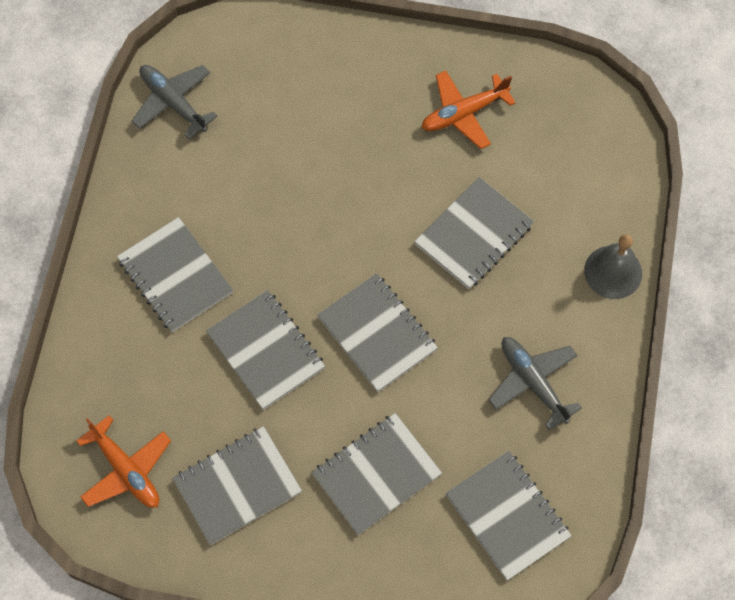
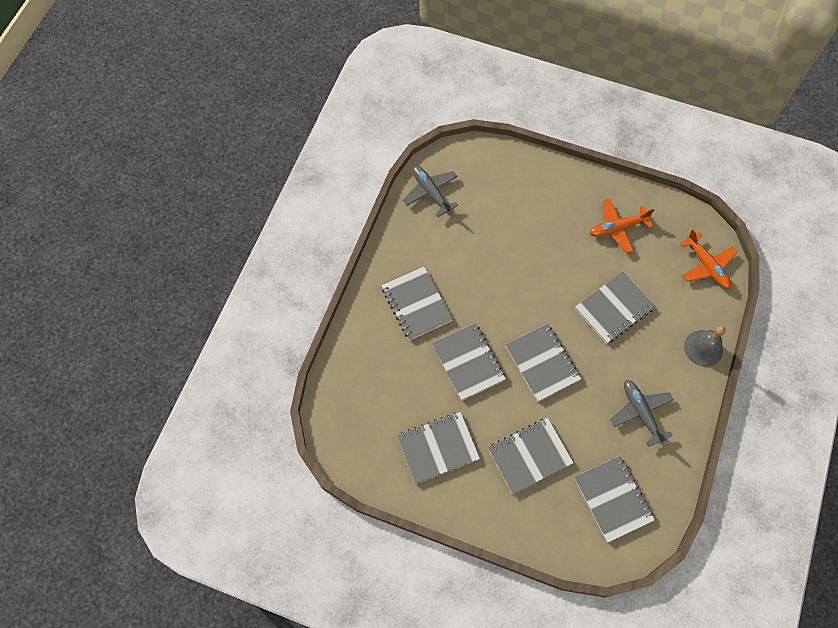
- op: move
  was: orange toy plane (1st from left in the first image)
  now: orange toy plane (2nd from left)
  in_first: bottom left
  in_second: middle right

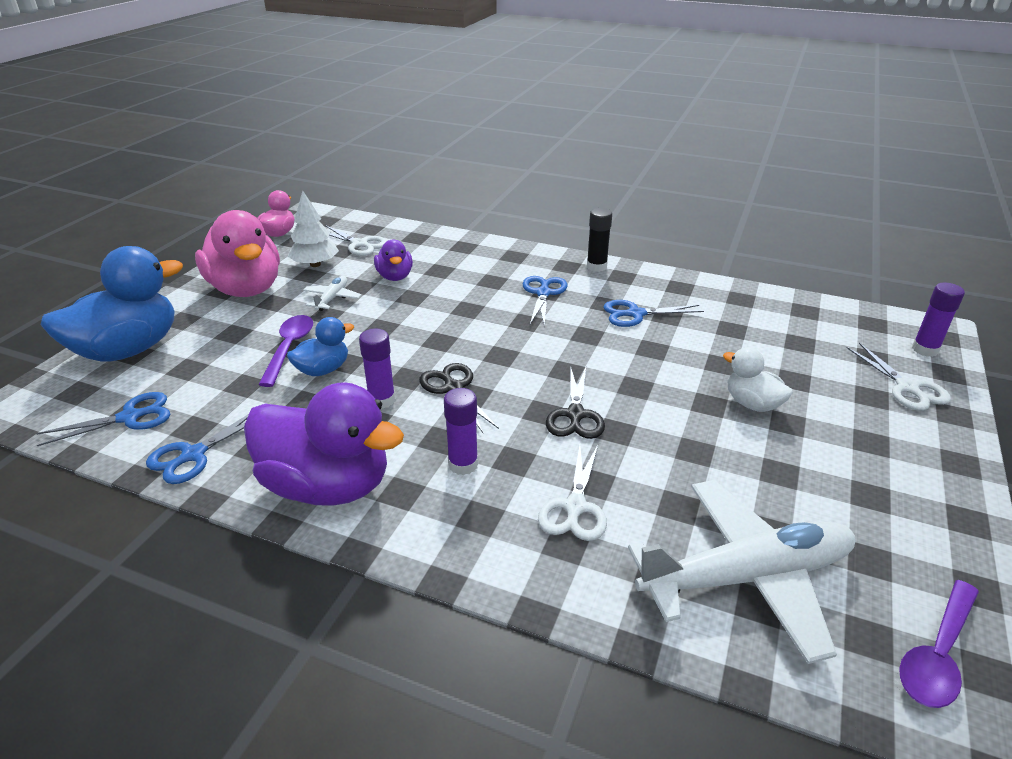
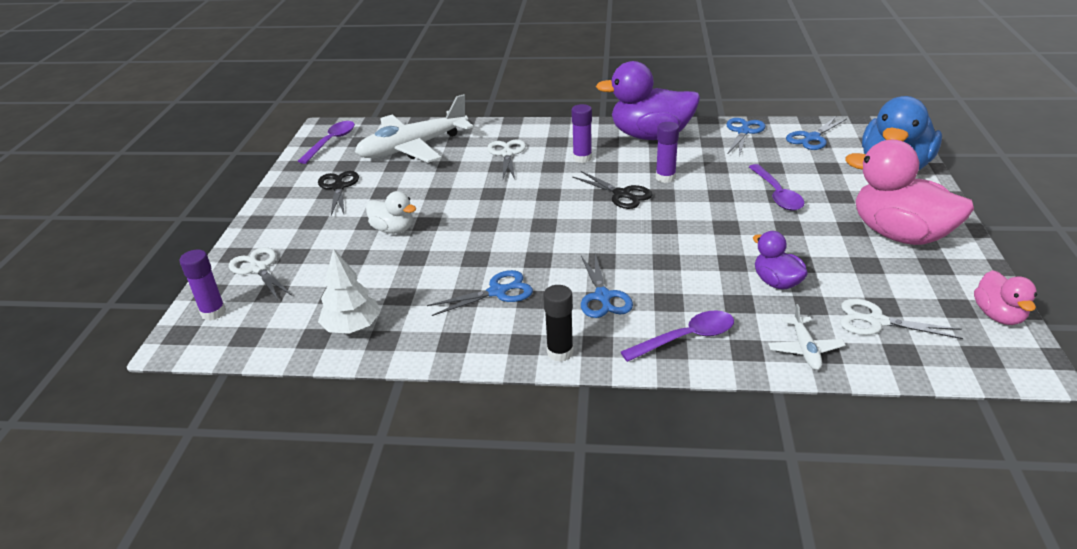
- op: move
  was: pure white fir tree
  in_first: top left
  in_second: middle left
- op: move
  was: pure white toy plane (1st from left in the first image)
  now: pure white toy plane (2nd from left)
  in_first: middle left
  in_second: middle right
- op: delete
  was: blue toy duck (2nd from left)
  in_first: middle left
- op: move
  was: ebony shears (2nd from left in the first image)
  now: ebony shears (1st from left)
  in_first: centre
  in_second: middle left
- op: insert
  now: royal purple spoon (2nd from left)
  in_second: centre

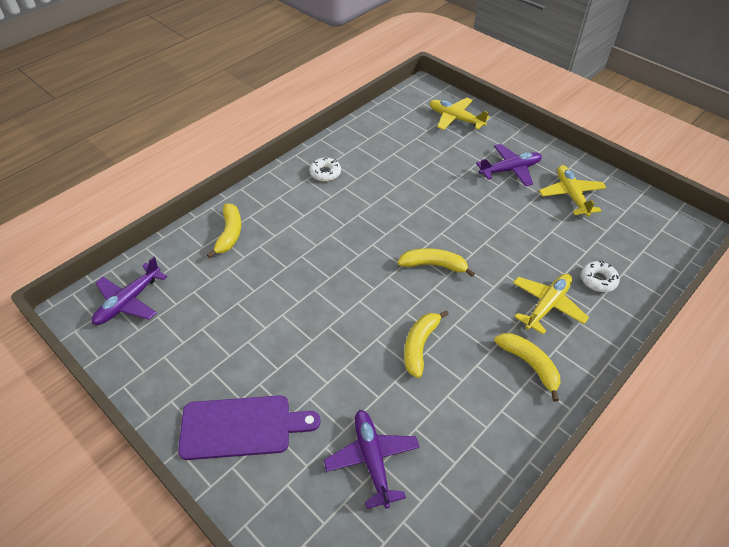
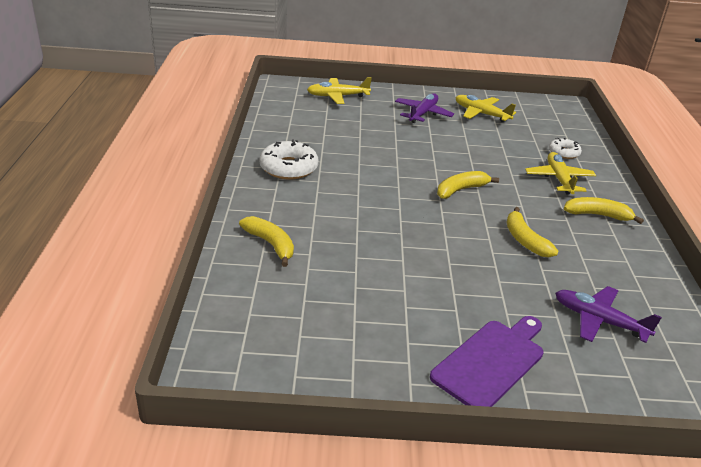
- op: resize
  was: pure white glazed donut (1st from left)
  in_first: top centre
  in_second: centre
  ratio: 1.69
- op: delete
  was: royal purple toy plane (1st from left)
  in_first: middle left

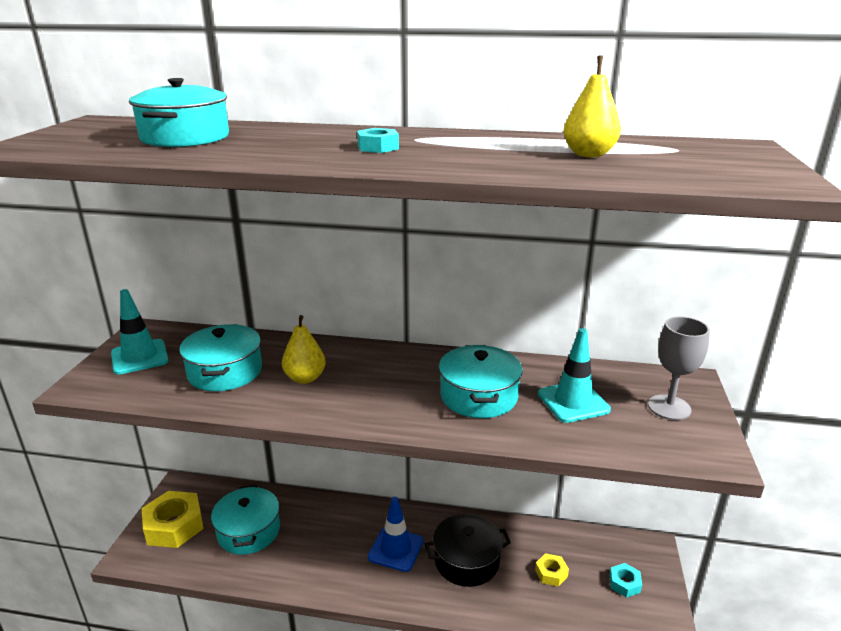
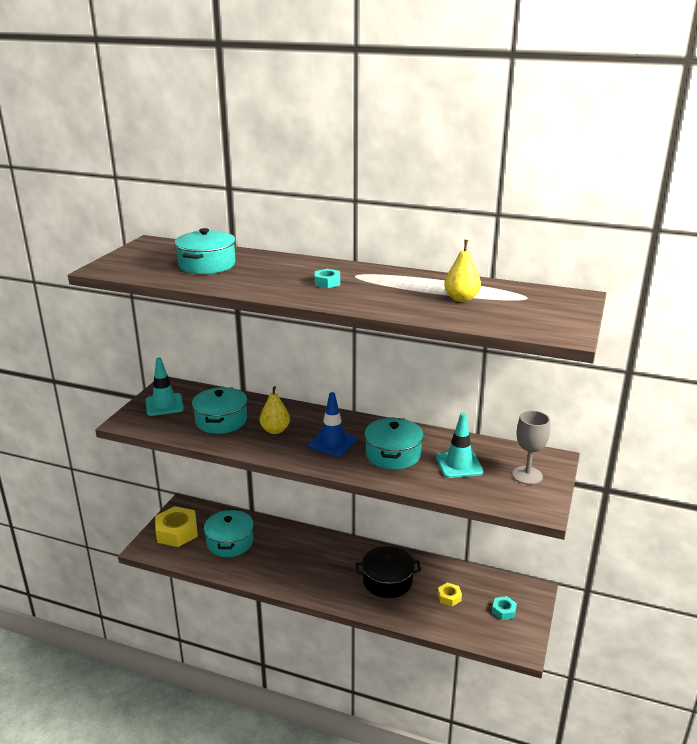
- op: move
  was: blue safety cone
  in_first: bottom centre
  in_second: centre

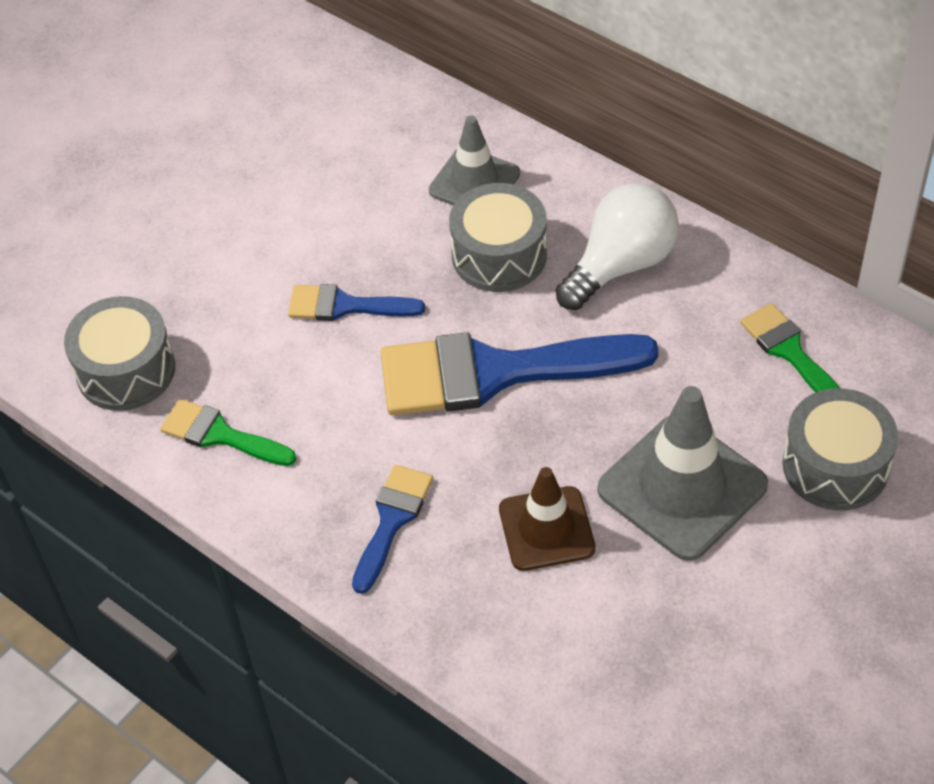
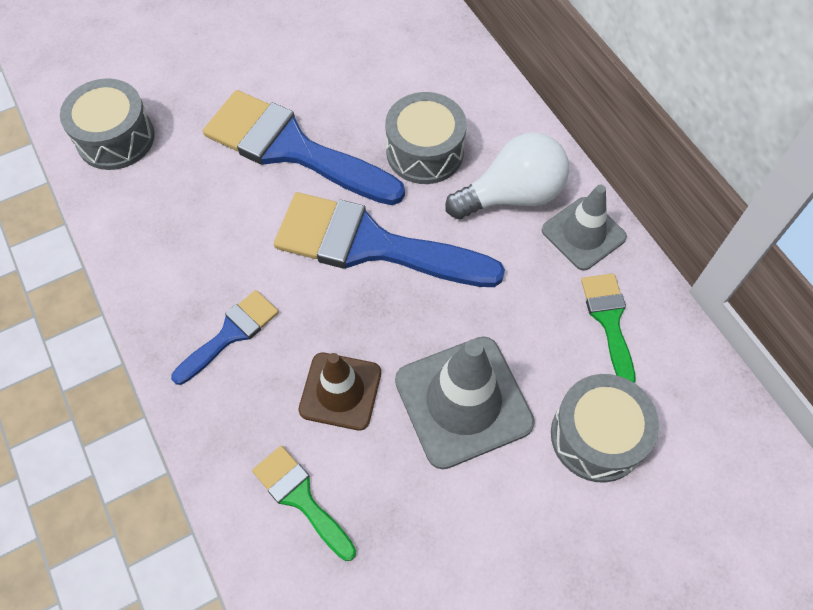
- op: move
  was: grey safety cone (1st from left in the first image)
  now: grey safety cone (2nd from left)
  in_first: top centre
  in_second: middle right
- op: resize
  was: blue paint brush (1st from left in the first image)
  in_first: centre
  in_second: top centre
  ratio: 1.97
- op: move
  was: green paint brush (1st from left)
  in_first: middle left
  in_second: bottom centre

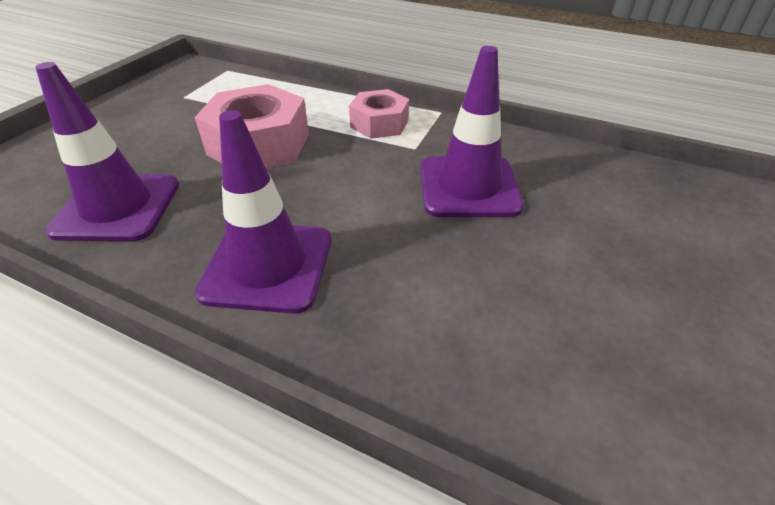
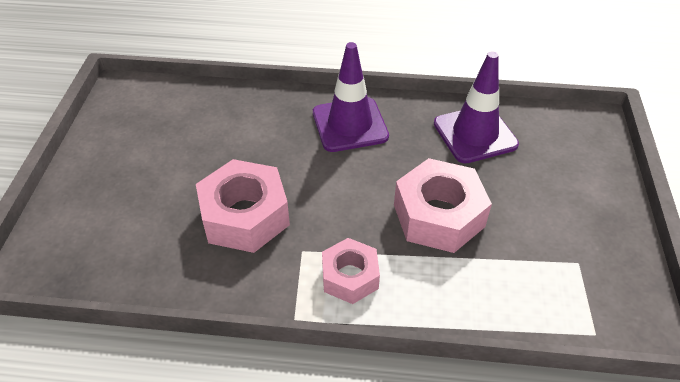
- op: replace
  was: royal purple safety cone (3rd from left)
  now: pink hex nut (1st from left)
  in_first: top centre
  in_second: centre

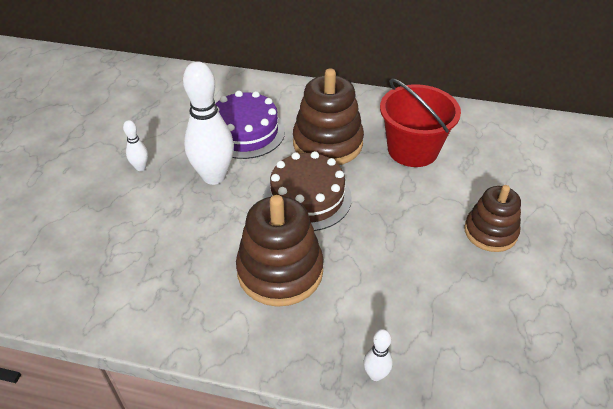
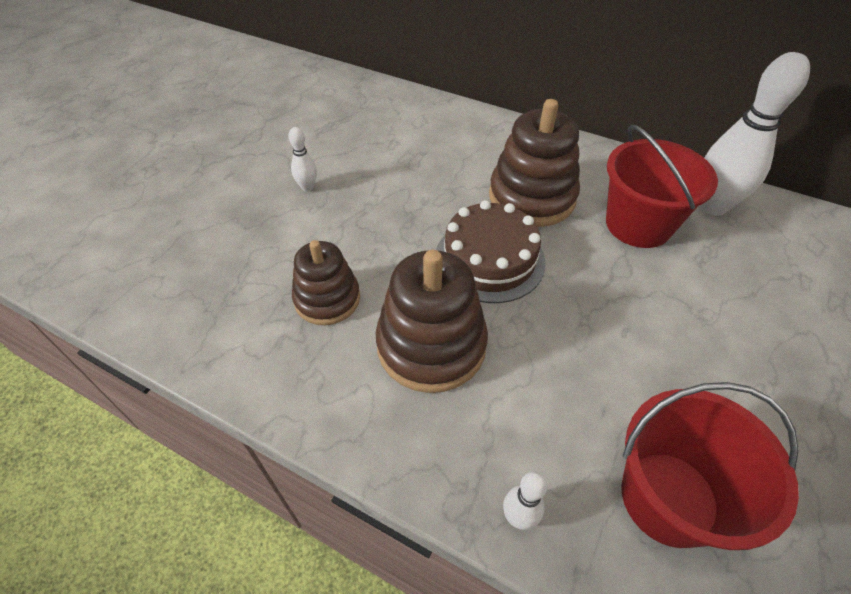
- op: move
  was: pure white bowling pin (2nd from left in the first image)
  now: pure white bowling pin (3rd from left)
  in_first: top centre
  in_second: top right
- op: delete
  was: royal purple cake
  in_first: top centre
- op: move
  was: russet stacking rings (3rd from left in the first image)
  now: russet stacking rings (1st from left)
  in_first: middle right
  in_second: centre
- op: insert
  now: scarlet pail (2nd from left)
  in_second: bottom right

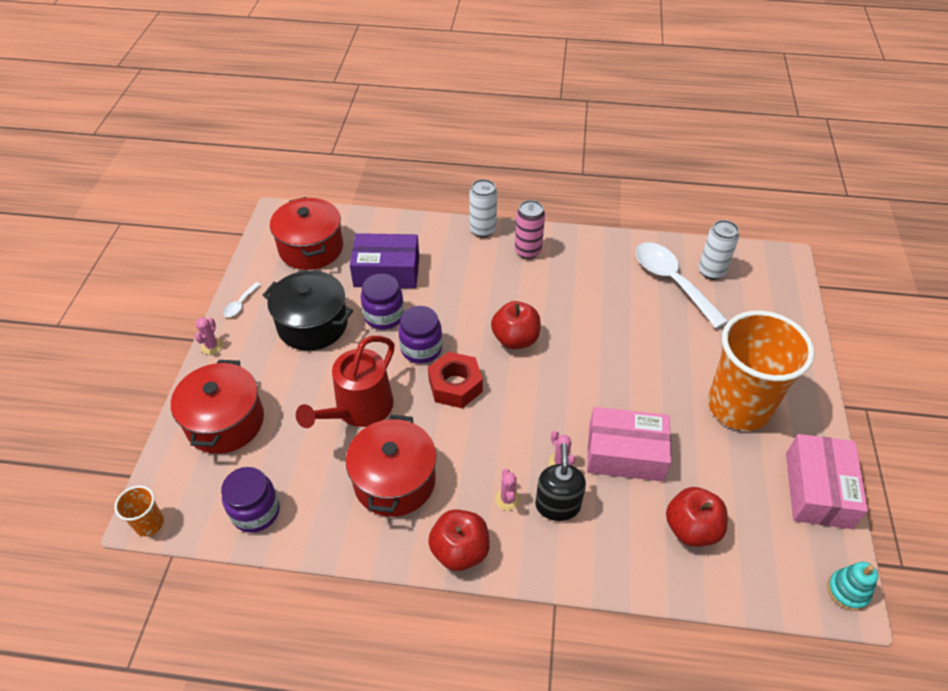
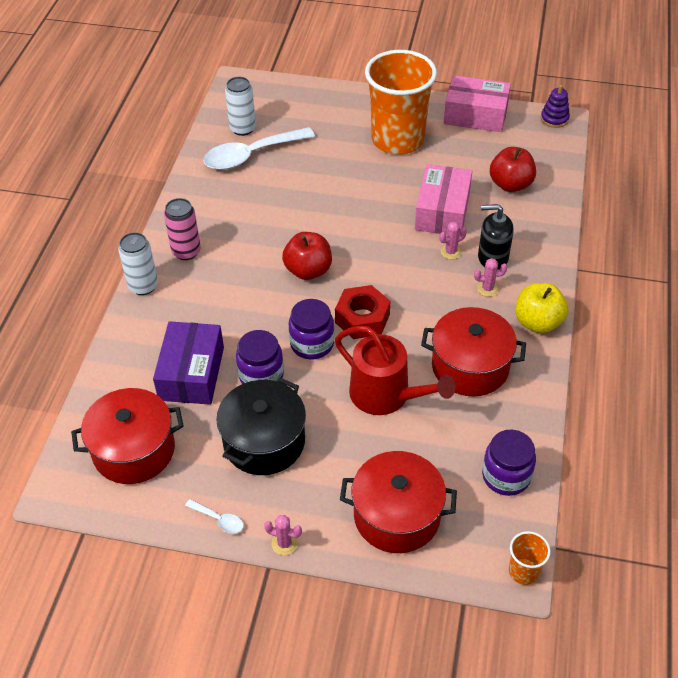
- op: recolor
  was: scarlet apple (1st from left)
  now: bright yellow apple
  in_first: bottom centre
  in_second: middle right
- op: recolor
  was: aqua stacking rings
  now: royal purple stacking rings
  in_first: bottom right
  in_second: top right

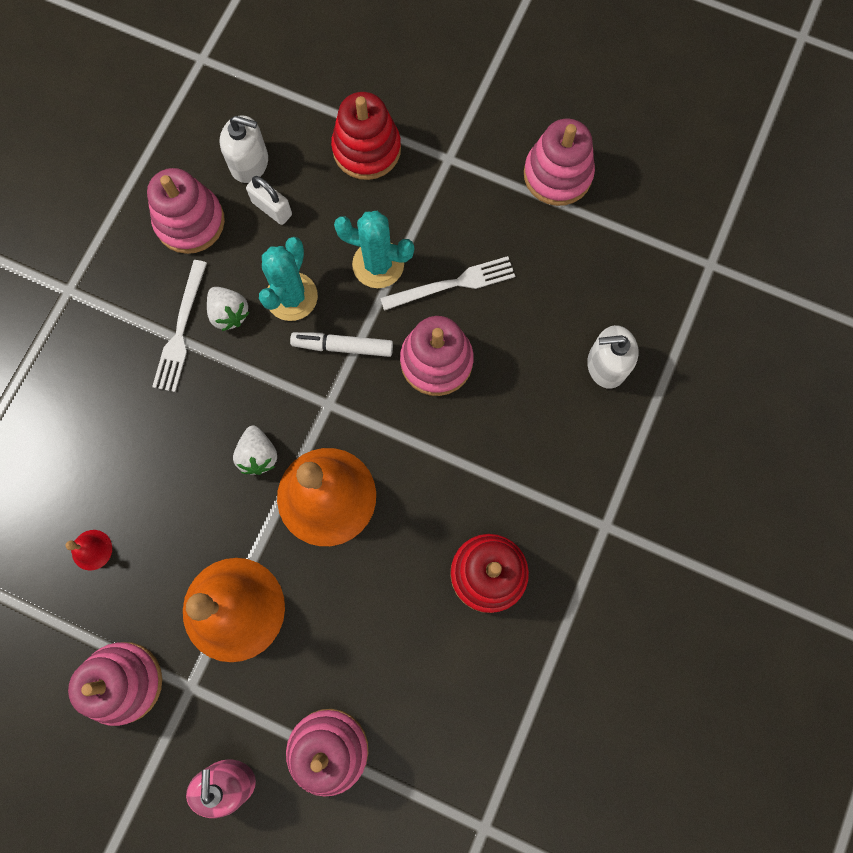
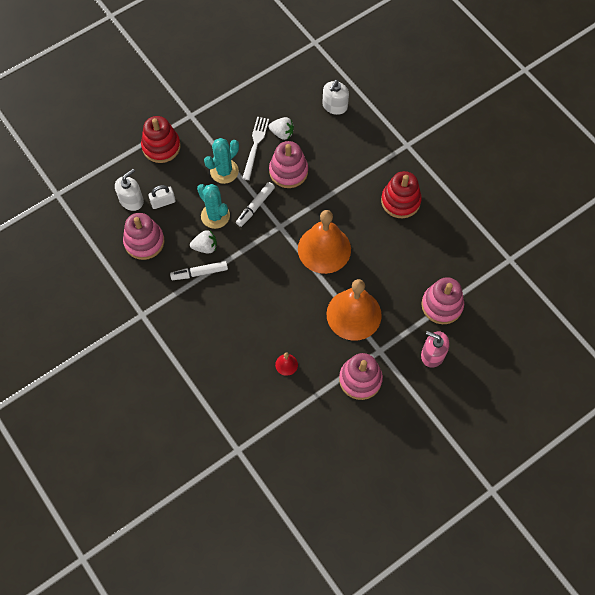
- op: delete
  was: pink stacking rings (5th from left)
  in_first: top centre
- op: replace
  was: pure white dinner fork (1st from left)
  now: pure white marker pen (1st from left)
  in_first: middle left
  in_second: centre
- op: move
  was: pure white toy strawberry (2nd from left)
  in_first: middle left
  in_second: top centre

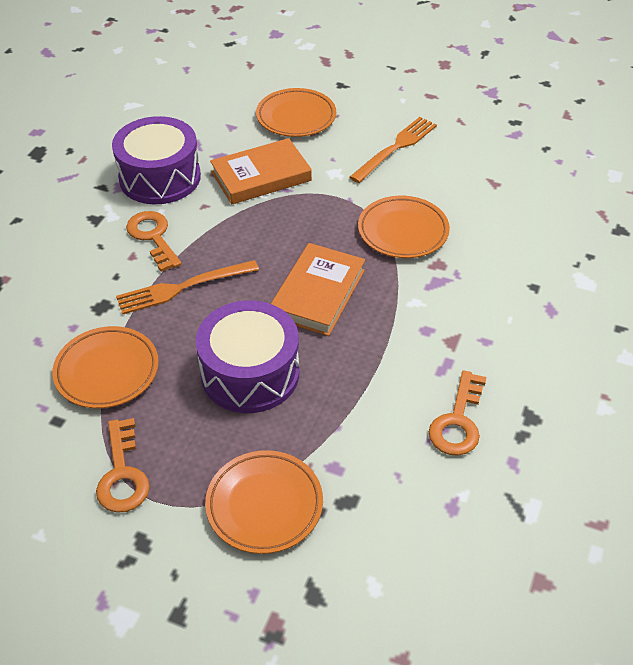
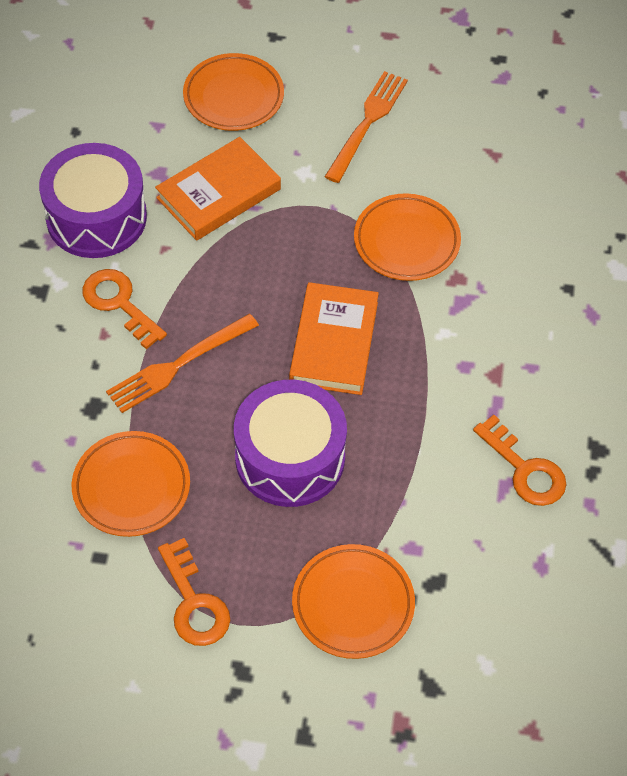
- op: rotate
  was: orange key (3rd from left)
  in_first: middle right
  in_second: middle right
  clockwise: -45

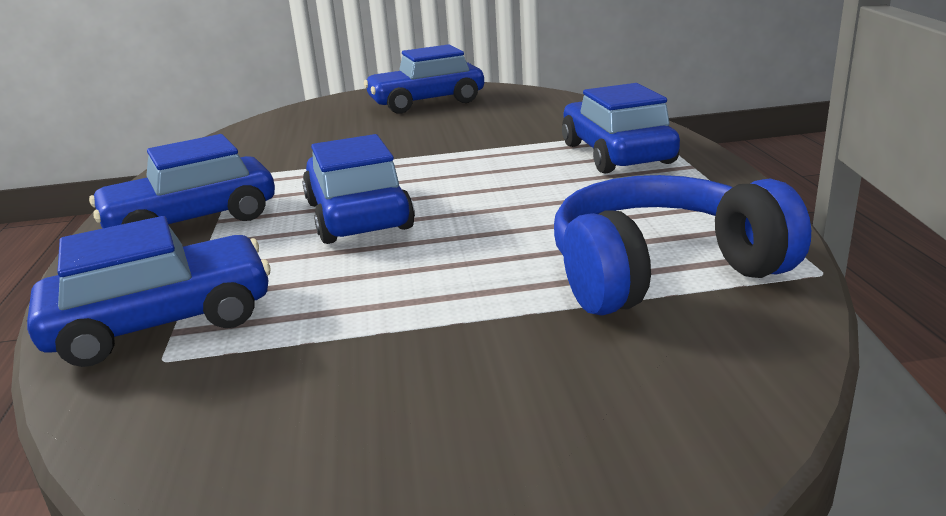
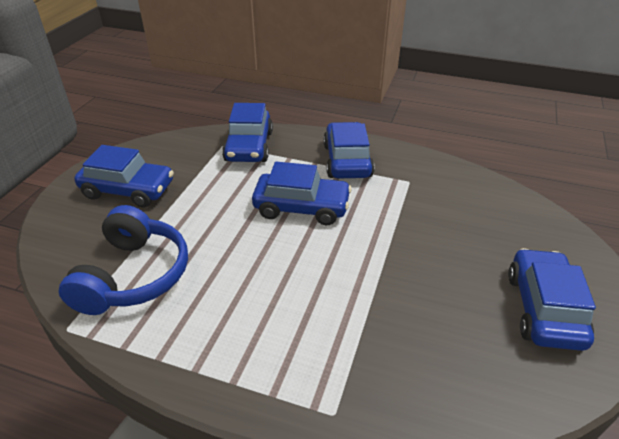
- op: move
  was: blue toy car (5th from left in the first image)
  now: blue toy car (1st from left)
  in_first: top centre
  in_second: middle left

